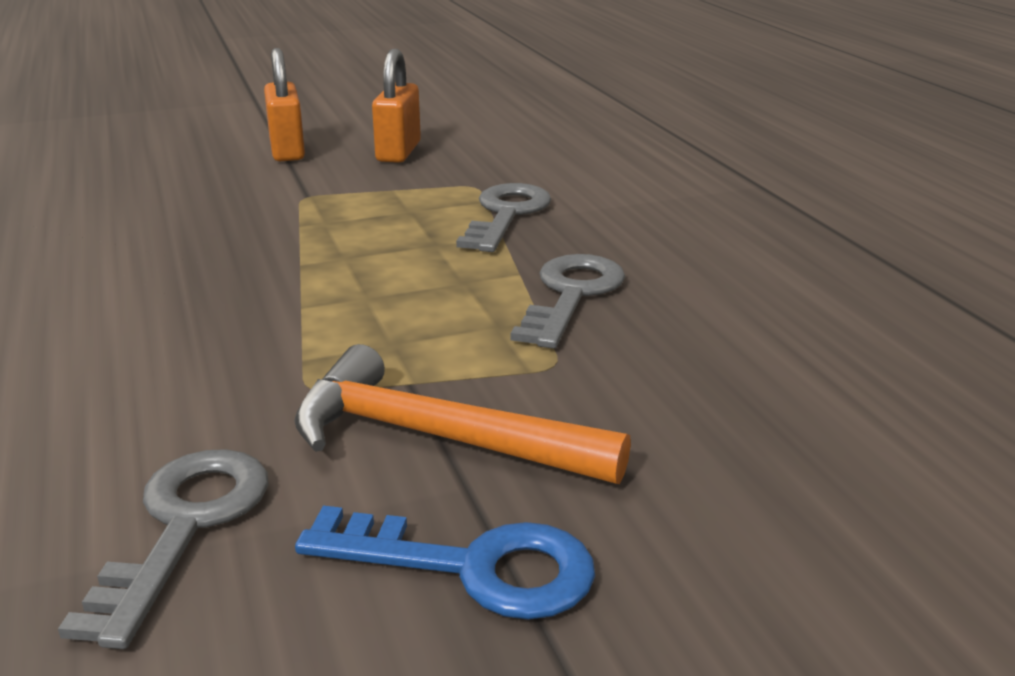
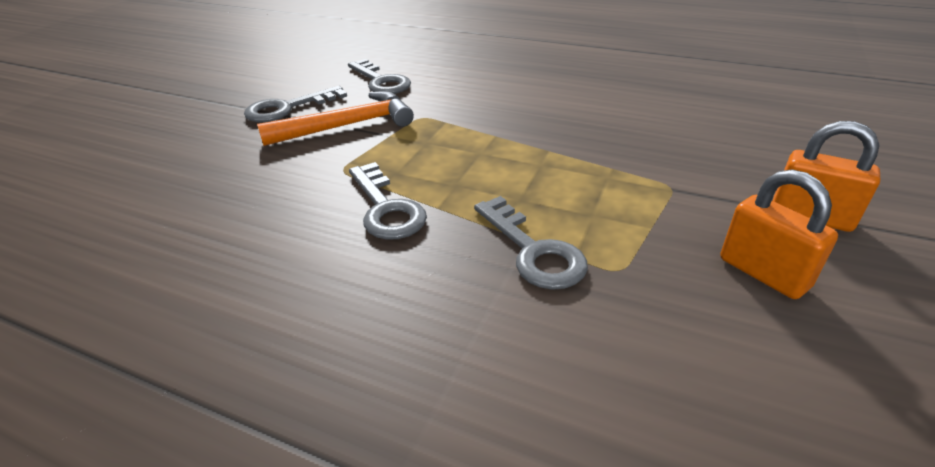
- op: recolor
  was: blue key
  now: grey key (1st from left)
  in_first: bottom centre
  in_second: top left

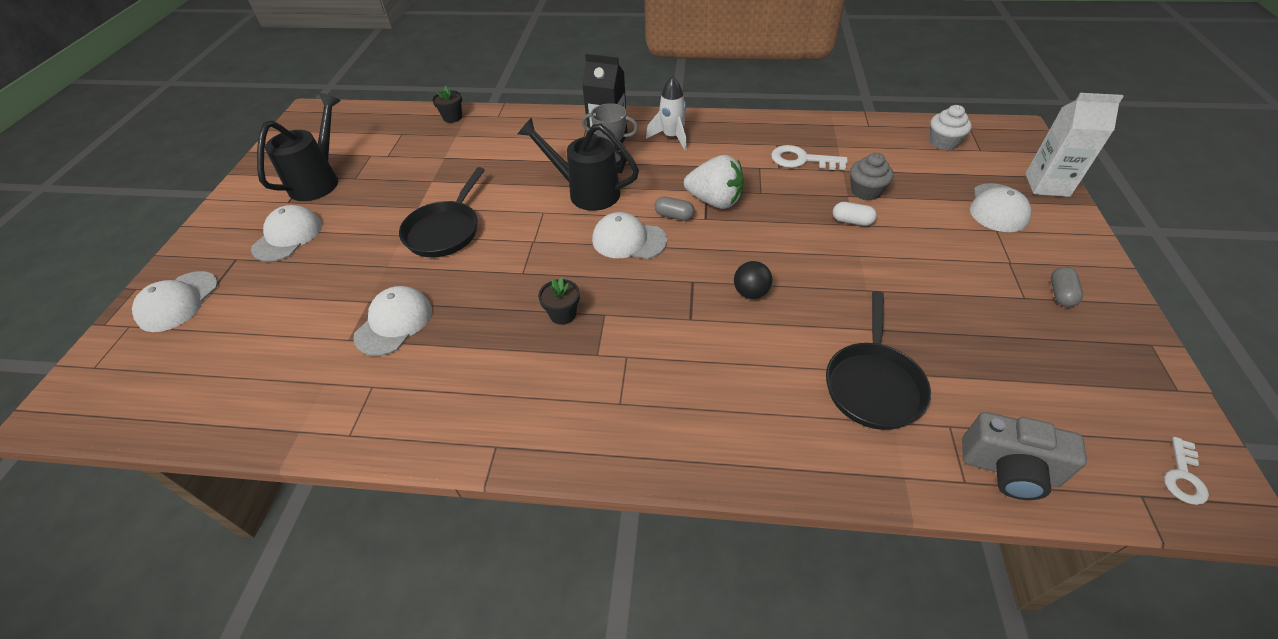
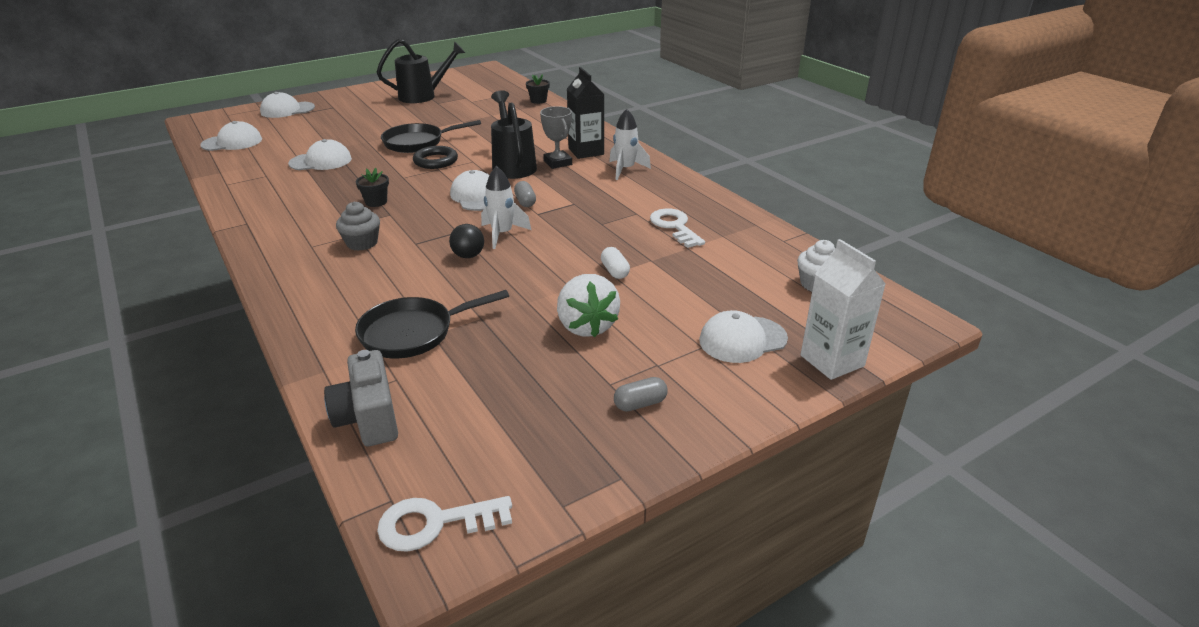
- op: move
  was: grey muffin
  in_first: top right
  in_second: middle left
- op: move
  was: pure white toy strawberry
  in_first: top centre
  in_second: centre
- op: move
  was: pure white cap (2nd from left in the first image)
  now: pure white cap (1st from left)
  in_first: middle left
  in_second: top left
- op: resize
  was: pure white key (2nd from left in the first image)
  in_first: bottom right
  in_second: bottom centre
  ratio: 1.57
- op: insert
  now: ebony ring
  in_second: top centre
- op: insert
  now: pure white rocket (1st from left)
  in_second: top centre

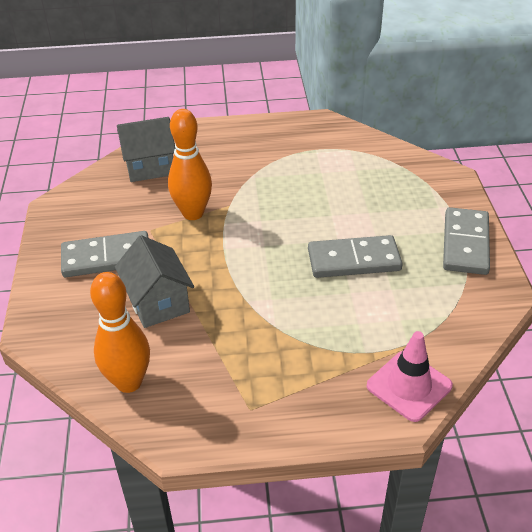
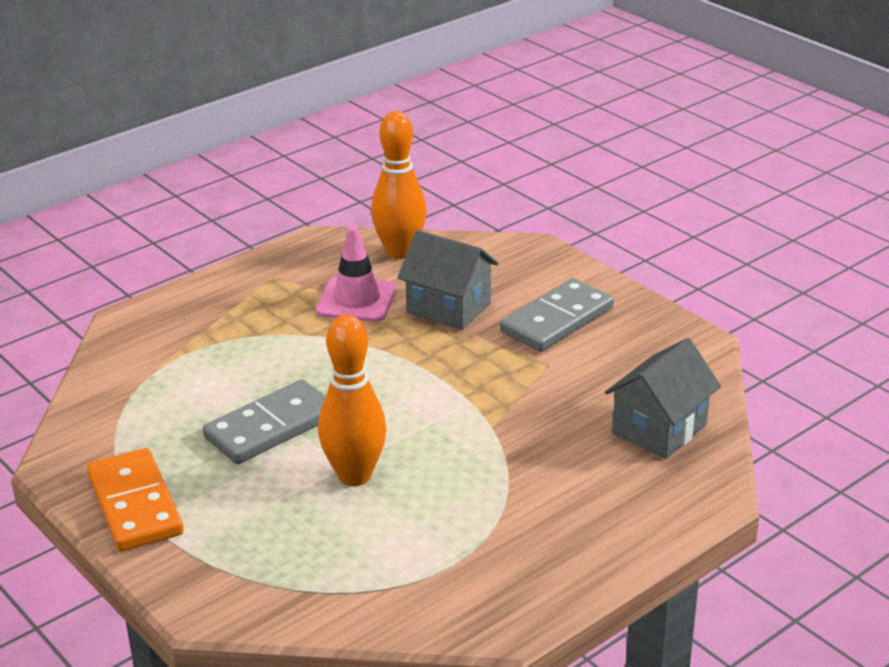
- op: move
  was: orange bowling pin (2nd from left in the first image)
  now: orange bowling pin (1st from left)
  in_first: top centre
  in_second: centre
- op: recolor
  was: grey domino tile (3rd from left)
  now: orange domino tile
  in_first: middle right
  in_second: bottom left
- op: move
  was: pink safety cone
  in_first: bottom right
  in_second: centre

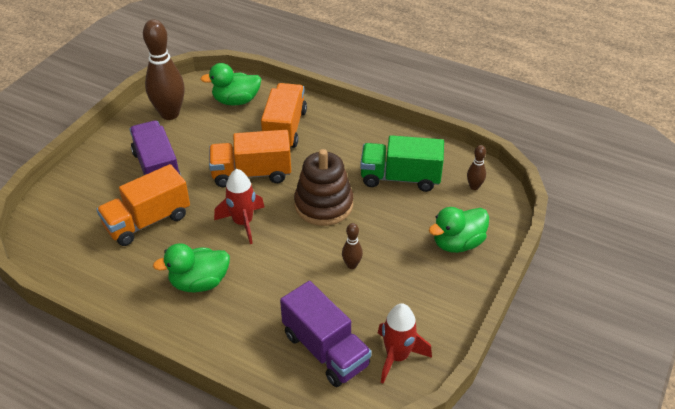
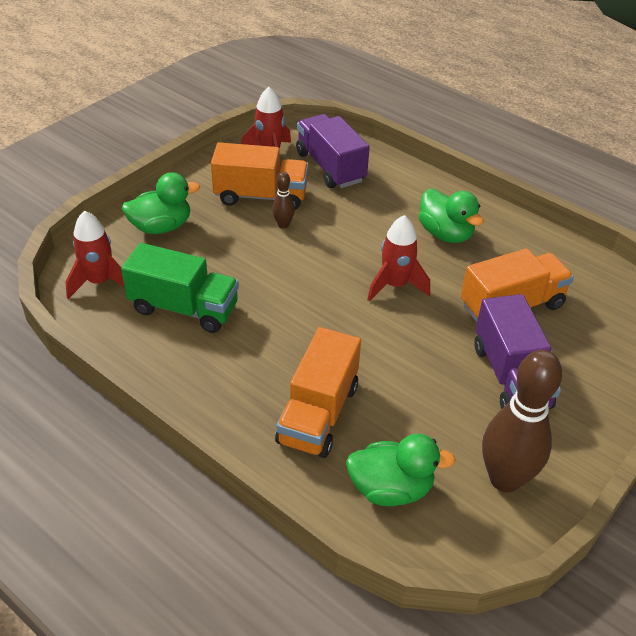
- op: move
  was: orange lorry (2nd from left in the first image)
  now: orange lorry (1st from left)
  in_first: centre
  in_second: top centre
- op: replace
  was: russet bowling pin (3rd from left)
  now: scarlet rocket (1st from left)
  in_first: middle right
  in_second: middle left
- op: delete
  was: russet stacking rings
  in_first: centre
- op: rotate
  was: green toy duck (1st from left in the first image)
  in_first: middle left
  in_second: middle right
  clockwise: 60

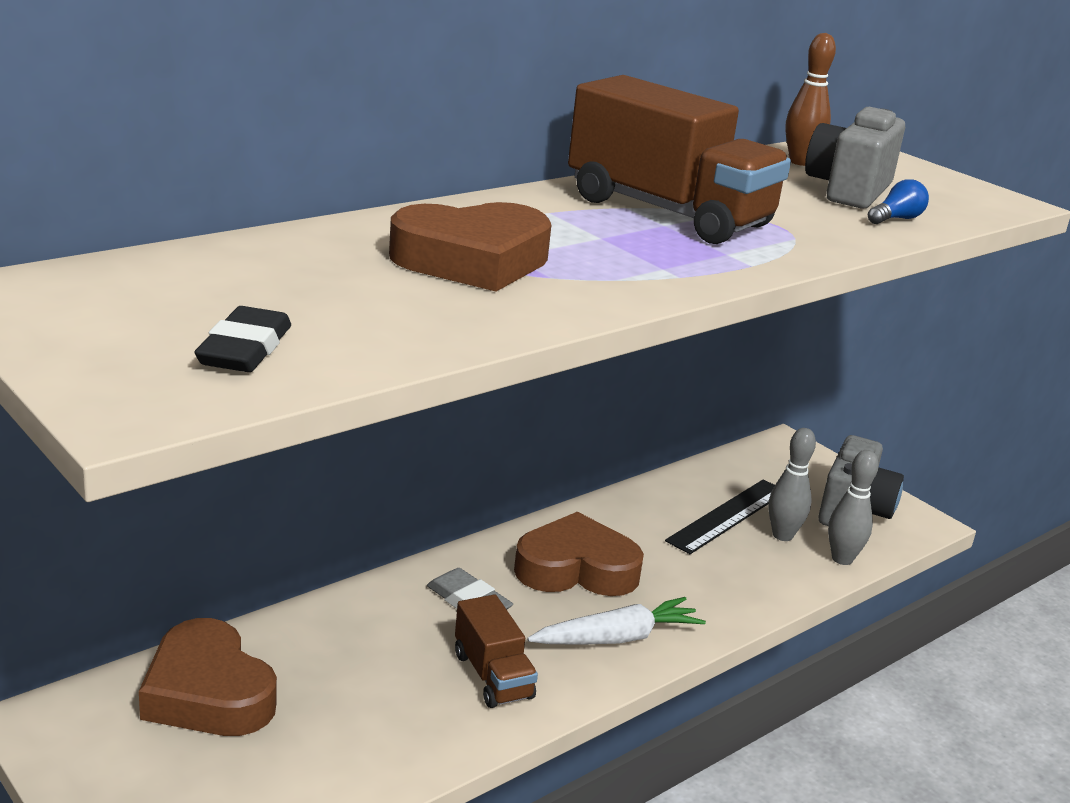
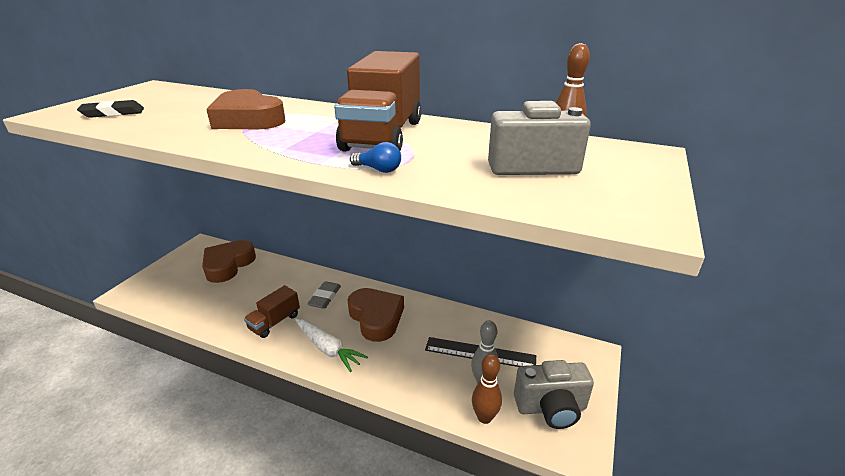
- op: move
  was: blue bulb
  in_first: top right
  in_second: top centre
- op: recolor
  was: grey bowling pin (2nd from left)
  now: russet bowling pin (1st from left)
  in_first: middle right
  in_second: bottom centre

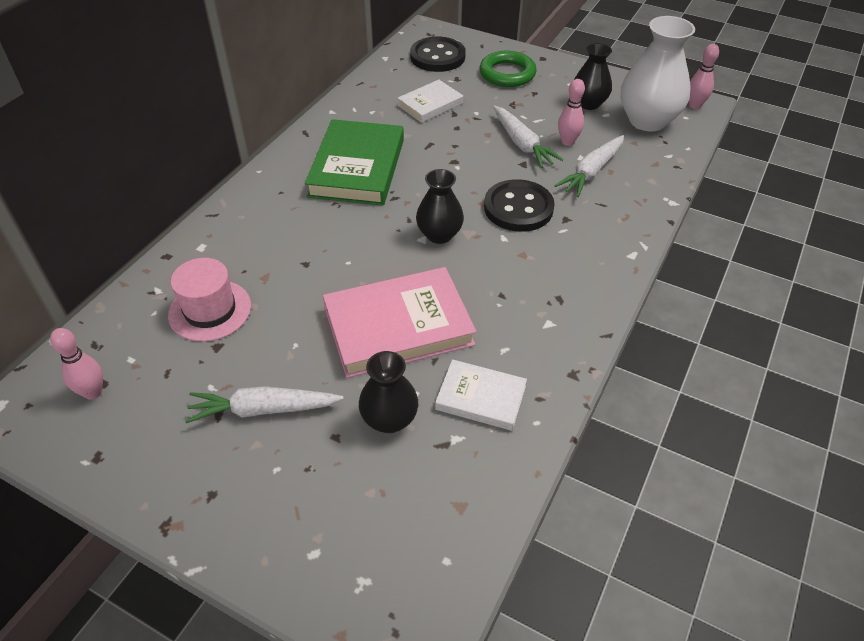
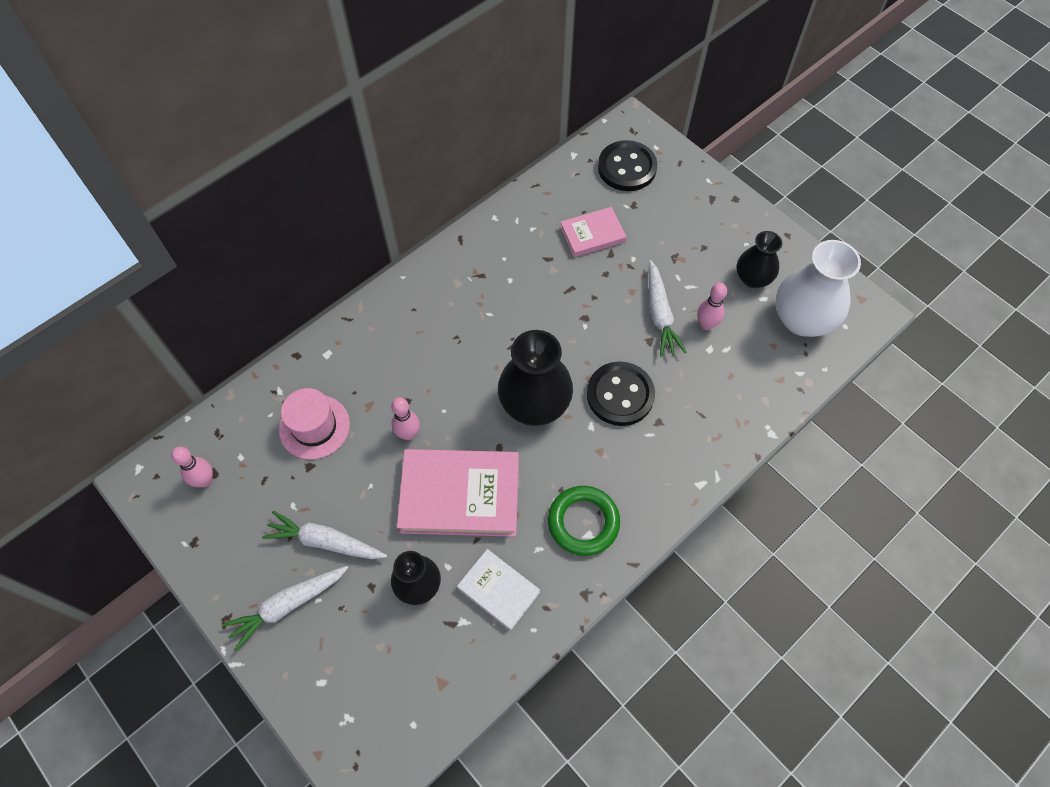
- op: move
  was: pink bowling pin (3rd from left in the first image)
  now: pink bowling pin (2nd from left)
  in_first: top right
  in_second: centre
- op: move
  was: green ring
  in_first: top centre
  in_second: centre
- op: recolor
  was: pure white hardcover (1st from left)
  now: pink hardcover (2nd from left)
  in_first: top centre
  in_second: top centre
- op: delete
  was: green hardcover
  in_first: top centre
- op: move
  was: pure white carrot (3rd from left in the first image)
  now: pure white carrot (1st from left)
  in_first: top right
  in_second: bottom left
- op: resize
  was: ebony flower vase (2nd from left)
  in_first: top centre
  in_second: centre
  ratio: 1.65

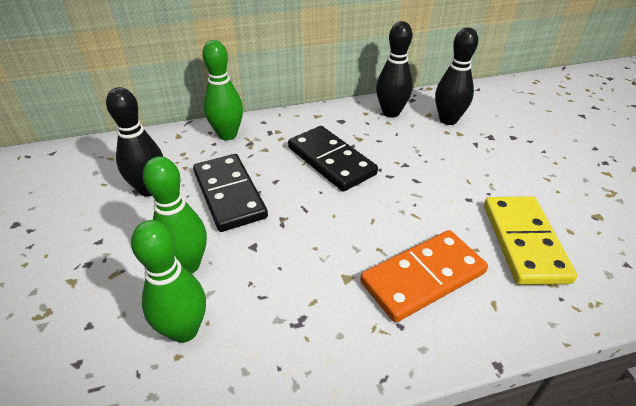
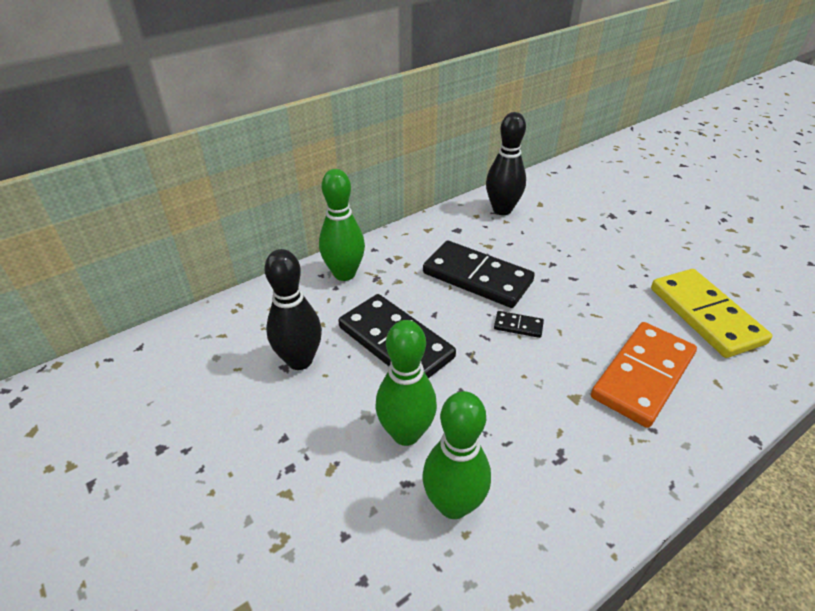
- op: delete
  was: ebony bowling pin (3rd from left)
  in_first: top right
- op: insert
  now: ebony domino tile (3rd from left)
  in_second: centre

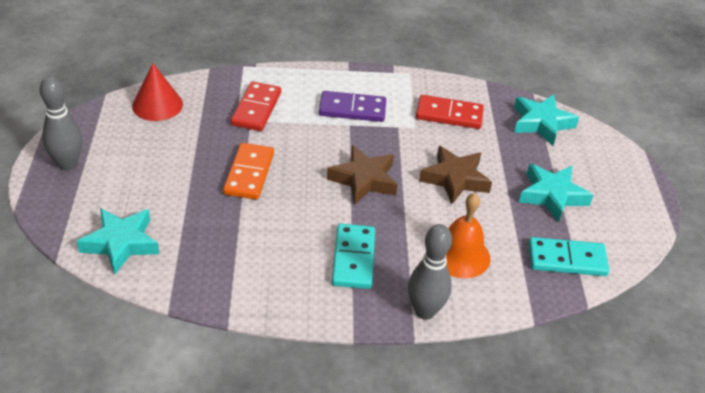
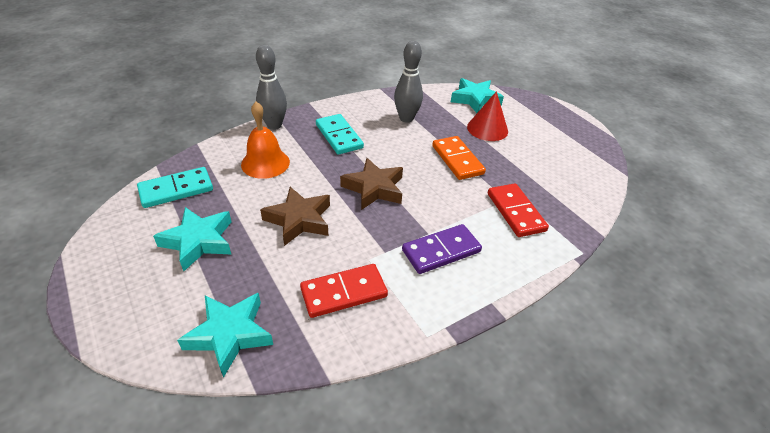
- op: move
  was: scarlet solid cone
  in_first: top left
  in_second: top centre
- op: move
  was: grey bowling pin (1st from left in the first image)
  now: grey bowling pin (2nd from left)
  in_first: top left
  in_second: top centre

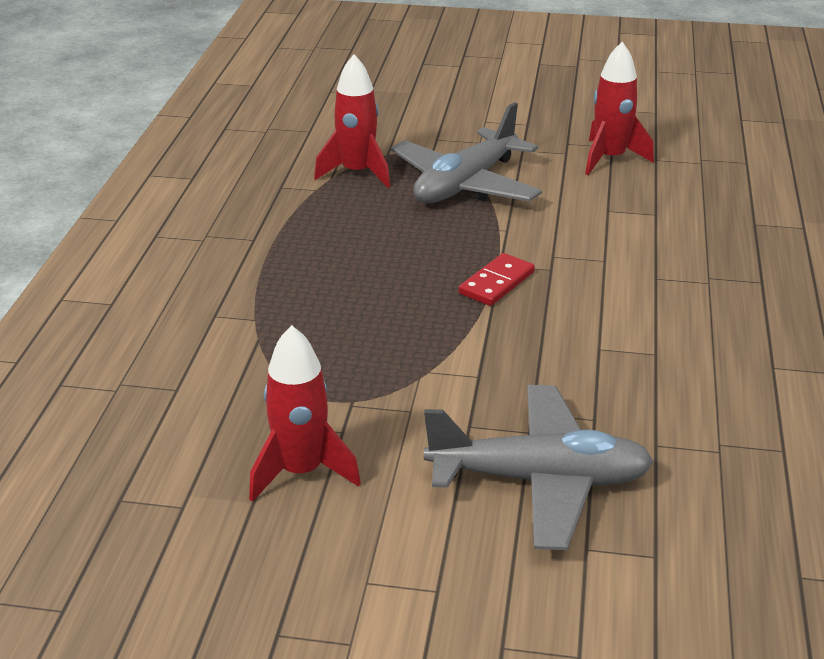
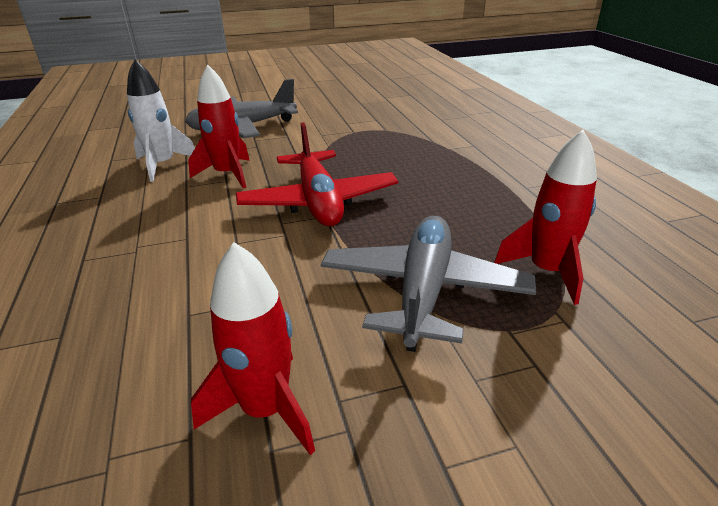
- op: replace
  was: scarlet domino tile
  now: scarlet toy plane
  in_first: centre
  in_second: centre
- op: move
  was: scarlet rocket (1st from left)
  in_first: centre
  in_second: top left
- op: insert
  now: pure white rocket
  in_second: top left

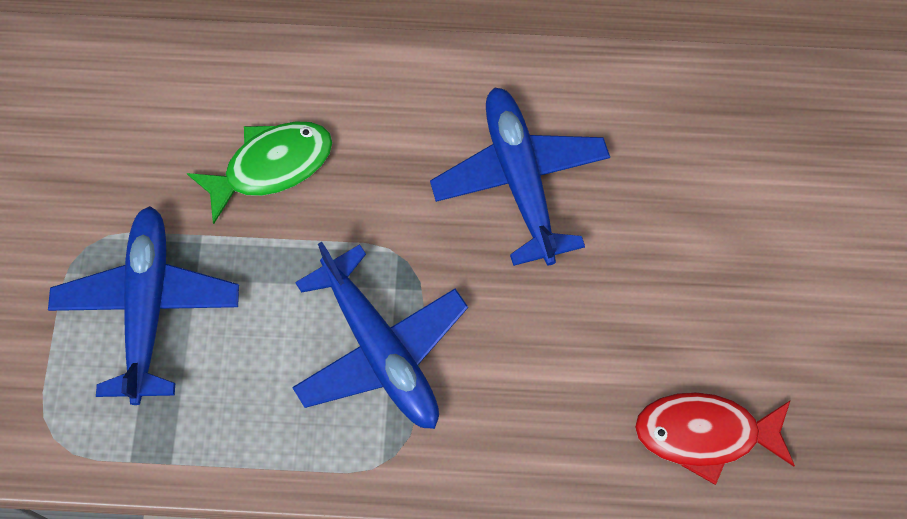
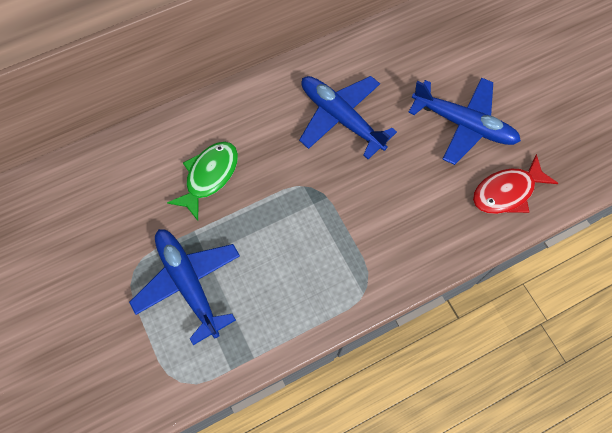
- op: move
  was: blue toy plane (2nd from left in the first image)
  now: blue toy plane (3rd from left)
  in_first: centre
  in_second: top right

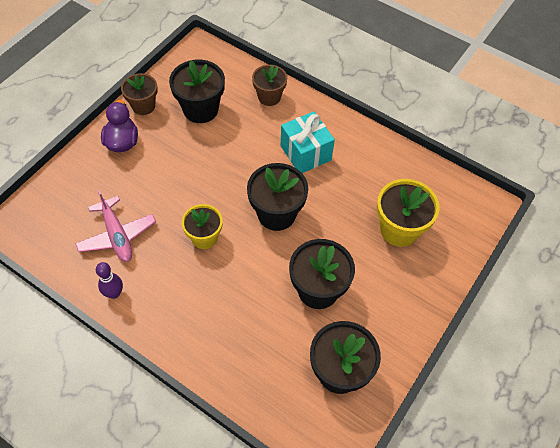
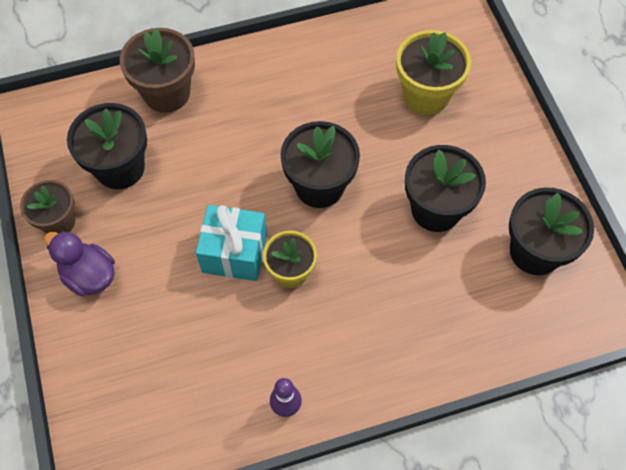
- op: resize
  was: russet flower pot (2nd from left)
  in_first: top centre
  in_second: top left
  ratio: 1.51
- op: move
  was: aqua present
  in_first: top centre
  in_second: centre
- op: delete
  was: pink toy plane
  in_first: middle left

